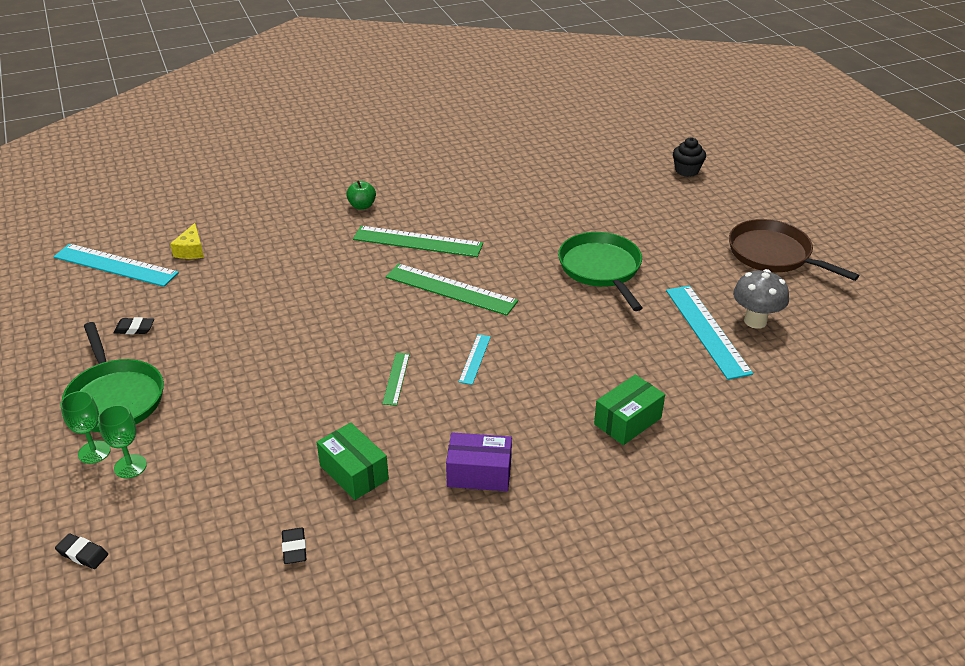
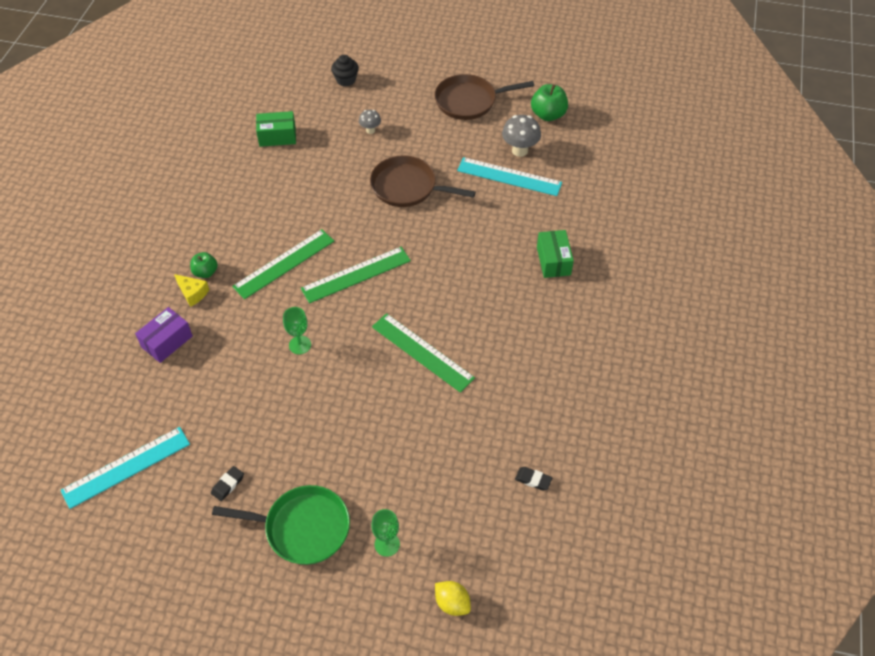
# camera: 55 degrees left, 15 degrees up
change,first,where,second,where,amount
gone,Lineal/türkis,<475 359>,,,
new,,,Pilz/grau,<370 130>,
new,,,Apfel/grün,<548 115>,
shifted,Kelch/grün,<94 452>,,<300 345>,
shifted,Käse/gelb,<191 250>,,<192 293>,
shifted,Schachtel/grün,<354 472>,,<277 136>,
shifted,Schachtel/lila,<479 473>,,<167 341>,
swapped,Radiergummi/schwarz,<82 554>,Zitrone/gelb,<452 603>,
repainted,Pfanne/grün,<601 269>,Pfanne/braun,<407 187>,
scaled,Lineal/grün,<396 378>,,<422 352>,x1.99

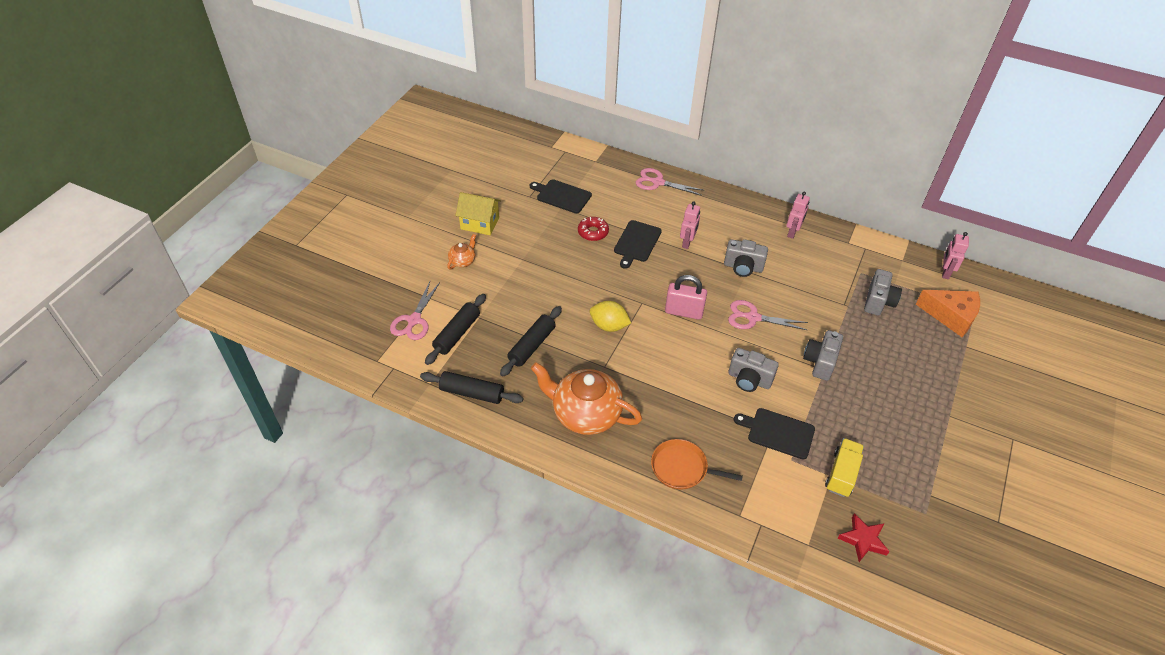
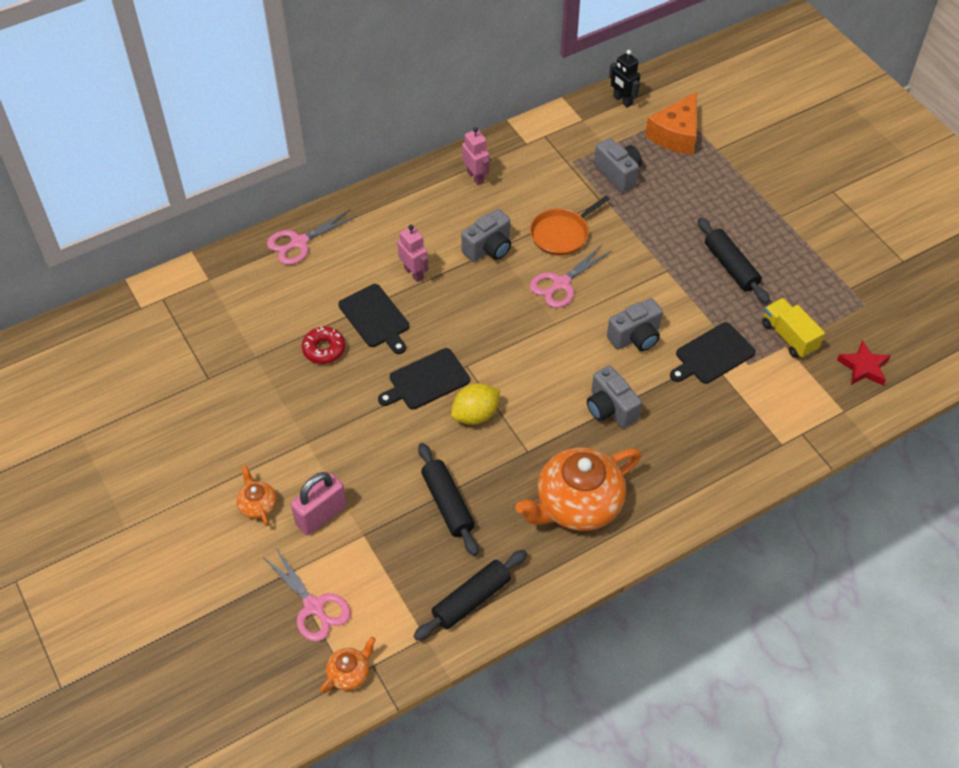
# camera: 55 degrees left, 5 degrees up
change,first,where,second,where,amount
gone,Haus/gelb,<480 223>,,,
new,,,Teekanne/orange,<349 673>,
shifted,Nudelholz/schwarz,<457 334>,,<731 266>,
shifted,Schneidebrett/schwarz,<562 196>,,<426 380>,
shifted,Pfanne/orange,<682 468>,,<561 234>,
shifted,Vorhängeschloss/rosa,<684 312>,,<321 515>,
shifted,Kamera/grau,<820 362>,,<610 409>,
repainted,Roboter/rosa,<945 272>,Roboter/schwarz,<622 100>,
rotated,Käse/orange,<951 316>,,<676 134>,150 degrees clockwise

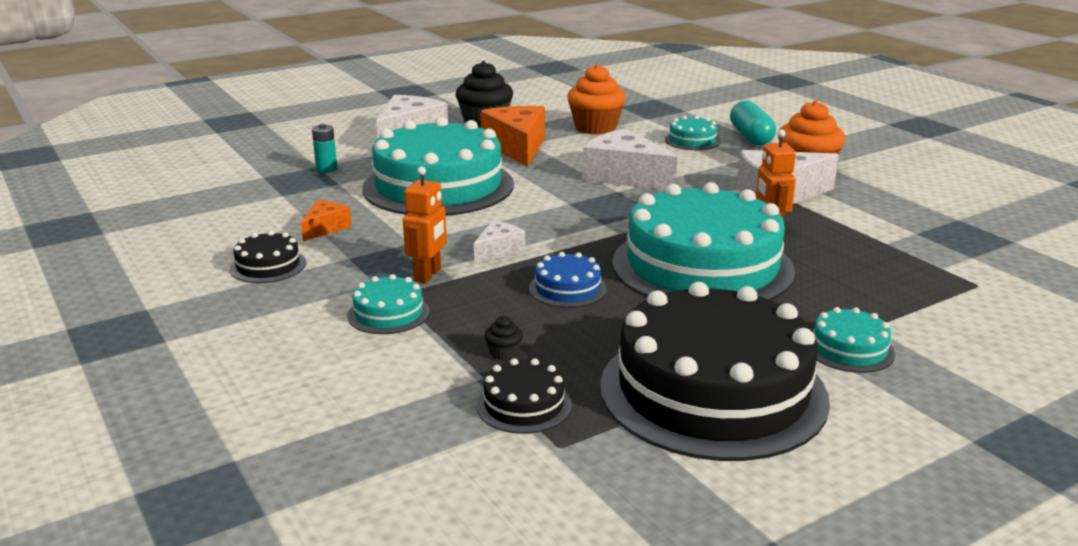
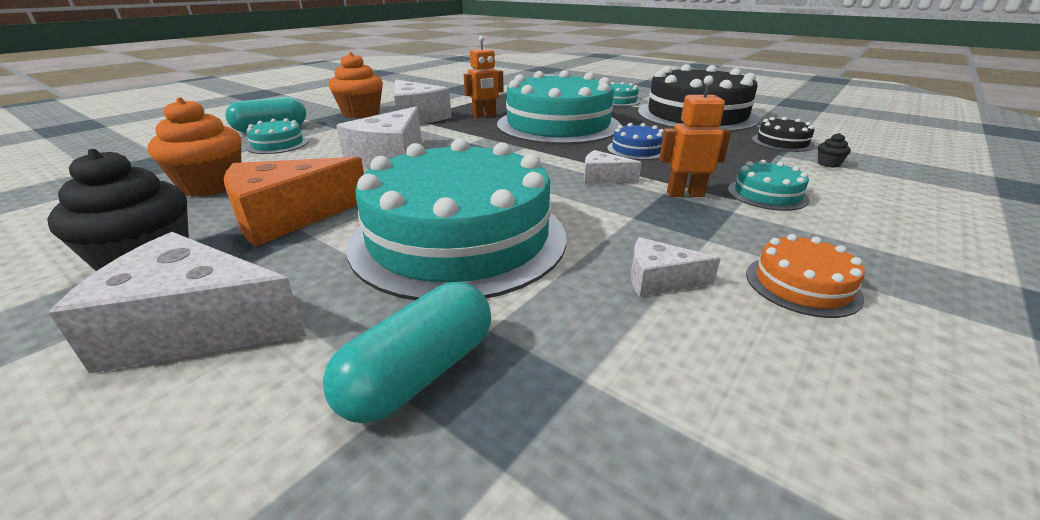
# camera: 110 degrees left, 5 degrees up
change,first,where,second,where,amount
shifted,Muffin/schwarz,<504 353>,,<828 164>,
swapped,Batterie/türkis,<326 169>,Kapsel/türkis,<419 373>,
repainted,Kuchen/schwarz,<268 266>,Kuchen/orange,<802 285>,
repainted,Käse/orange,<325 228>,Käse/weiß,<659 280>,

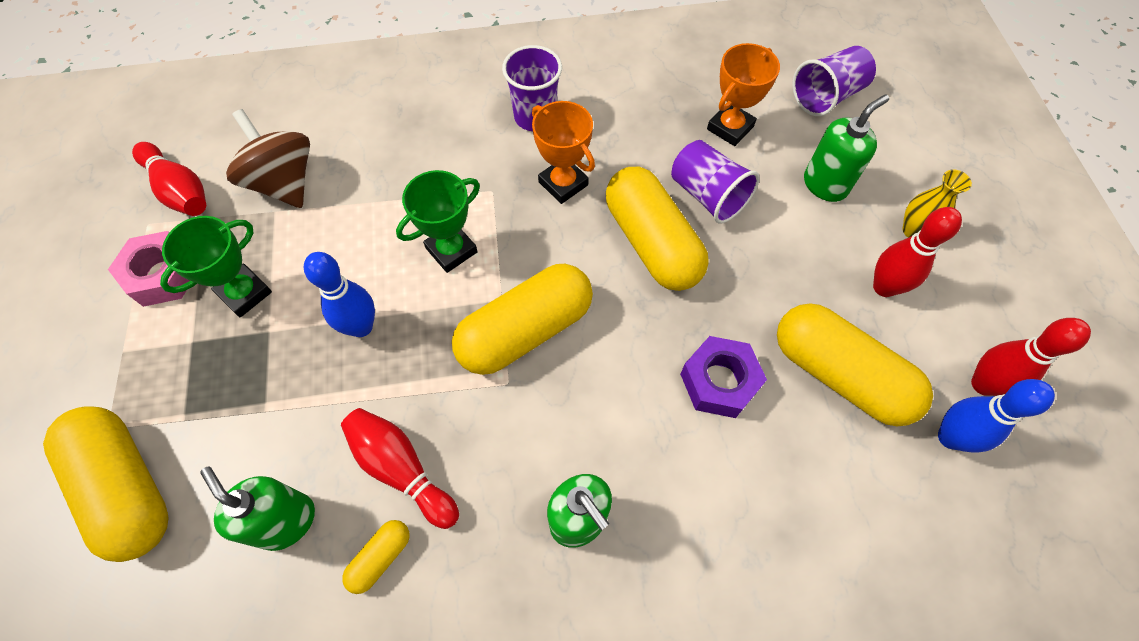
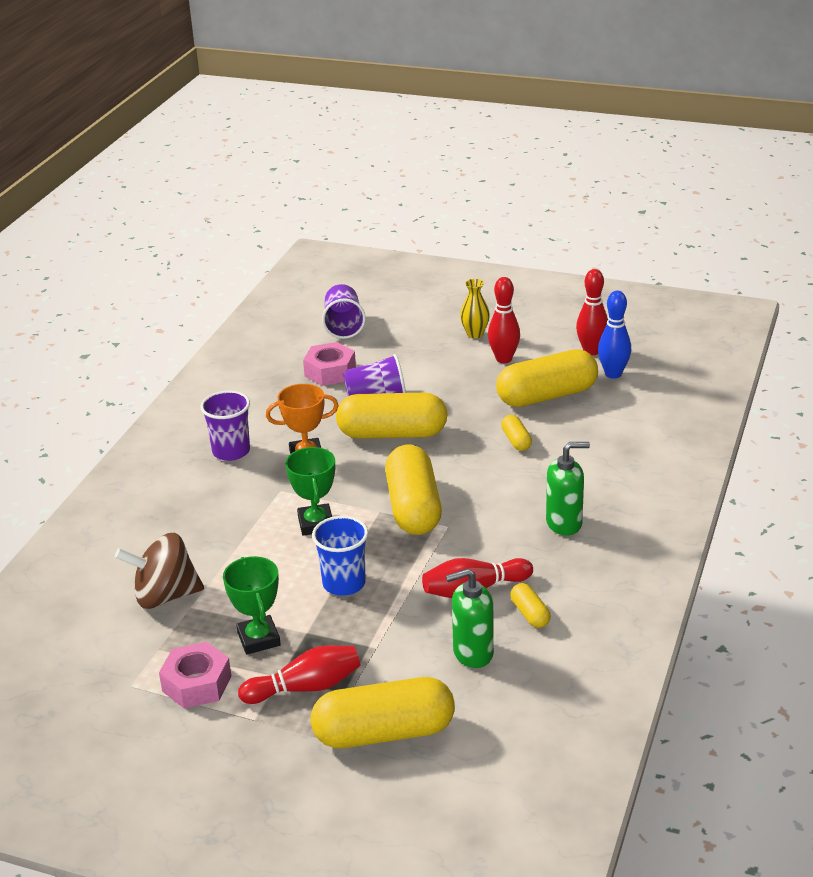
# camera: 60 degrees left, 30 degrees down
change,first,where,second,where,amount
gone,Seifenspender/grün,<825 184>,,,
shifted,Bowlingkegel/rot,<180 190>,,<306 687>,
swapped,Bowlingkegel/blau,<361 327>,Becher/blau,<344 583>,
swapped,Sechskantmutter/lila,<719 382>,Kapsel/gelb,<516 440>,
swapped,Pokal/orange,<730 128>,Sechskantmutter/rosa,<330 371>,

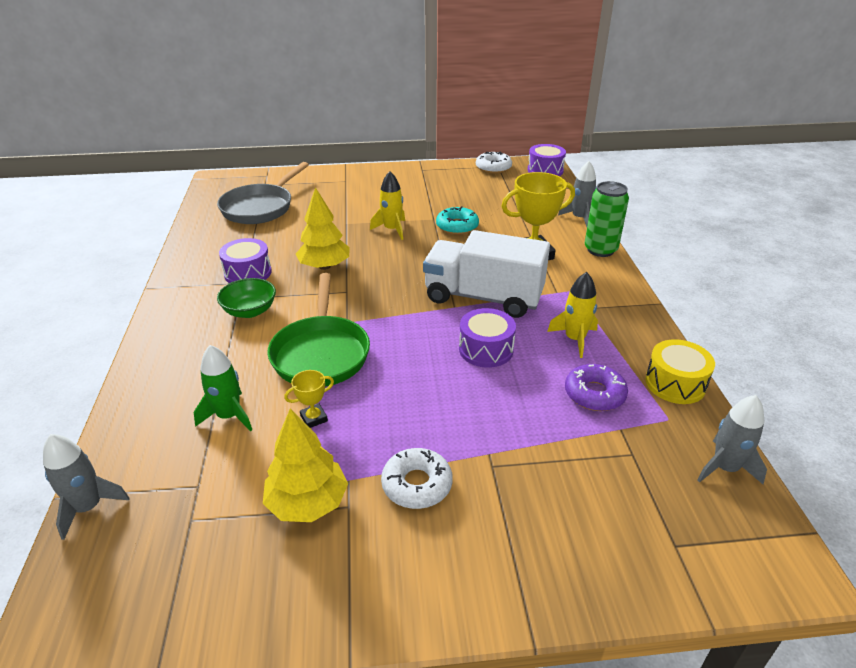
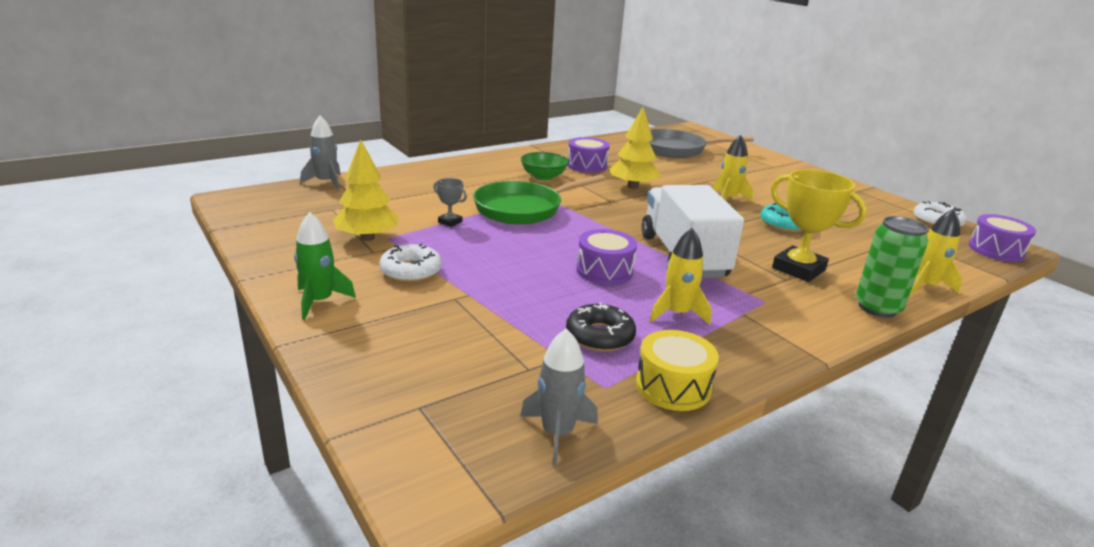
# camera: 60 degrees right, 10 degrees down
change,first,where,second,where,amount
shifted,Rakete/grün,<229 416>,,<319 301>,
repainted,Pokal/gelb,<314 418>,Pokal/grau,<450 222>,
repainted,Rakete/grau,<579 218>,Rakete/gelb,<925 286>,
repainted,Donut/lila,<594 394>,Donut/schwarz,<599 336>,

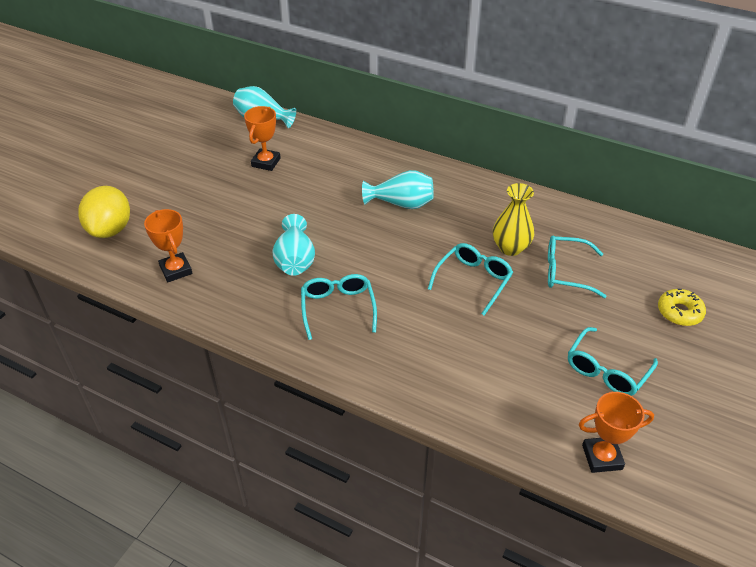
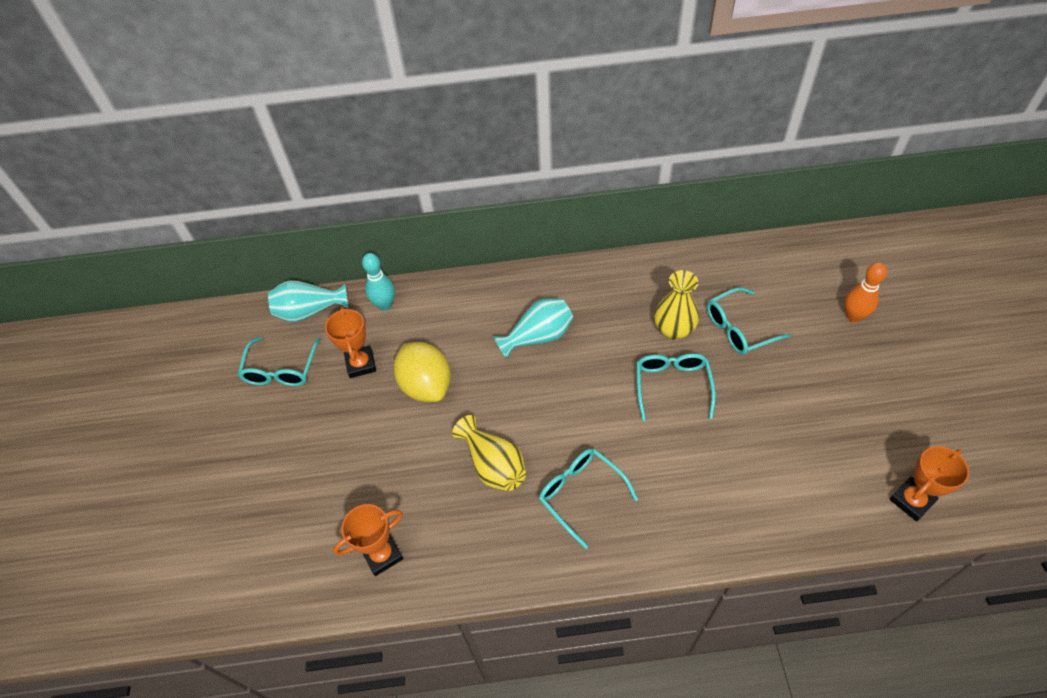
# camera: 30 degrees left, 10 degrees up
change,first,where,second,where,amount
new,,,Bowlingkegel/türkis,<385 305>,
shifted,Zitrone/gelb,<110 229>,,<426 385>,
shifted,Brille/türkis,<607 370>,,<281 369>,
swapped,Donut/gelb,<679 312>,Bowlingkegel/orange,<853 316>,
repainted,Vase/türkis,<295 260>,Vase/gelb,<493 465>,
rotated,Pokal/orange,<176 270>,,<382 555>,60 degrees counterclockwise

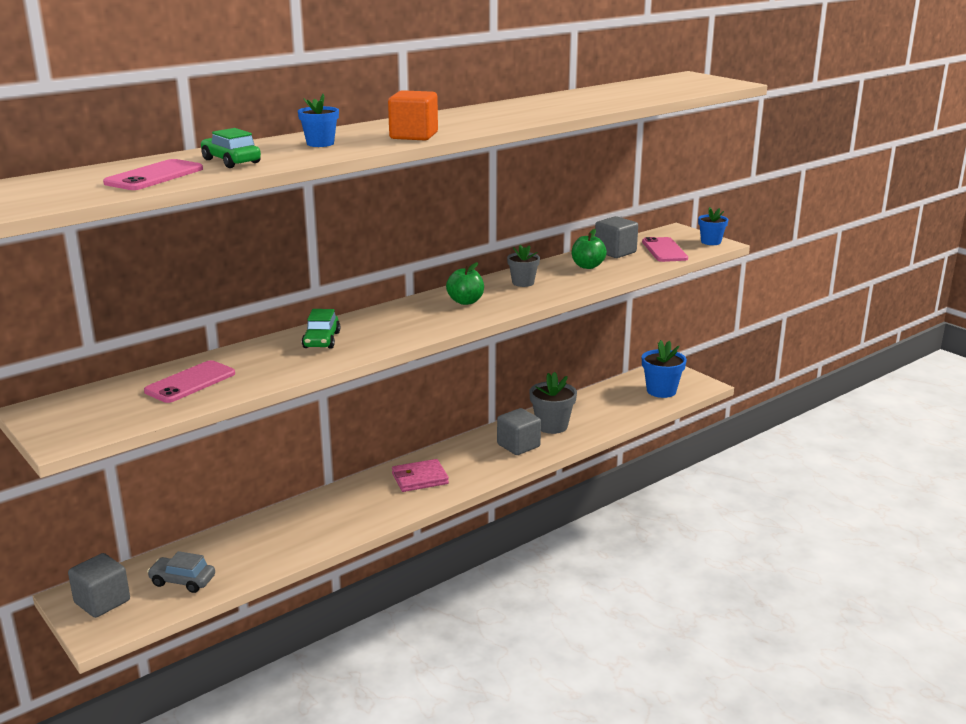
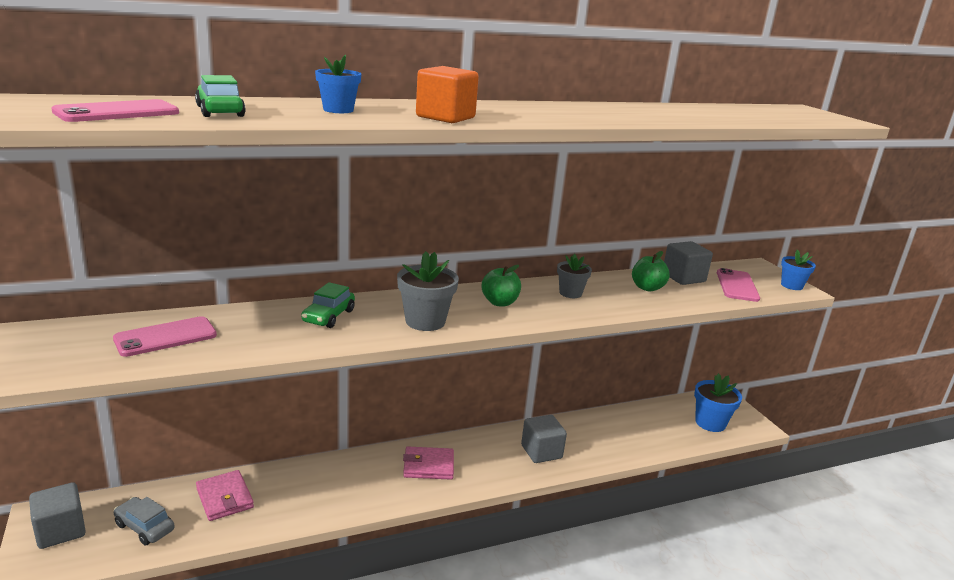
# camera: 15 degrees right, 0 degrees up
change,first,where,second,where,amount
new,,,Geldbörse/rosa,<225 498>,
shifted,Blumentopf/grau,<552 426>,,<425 321>,

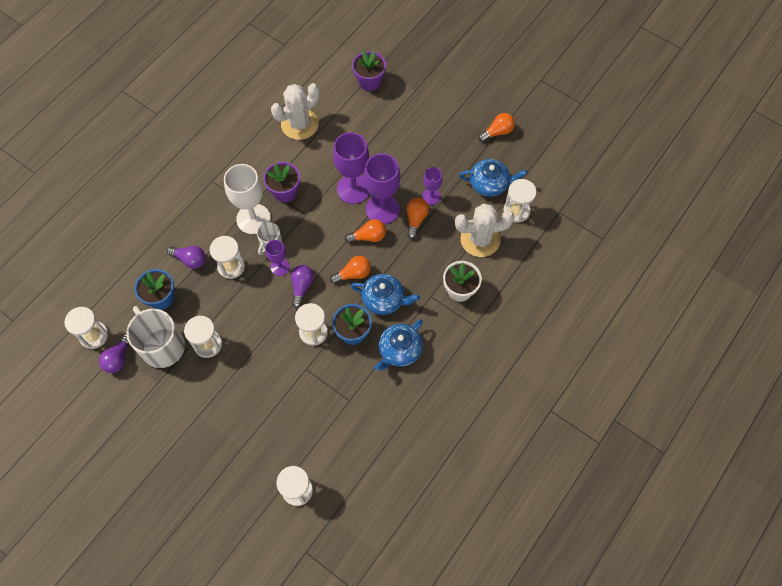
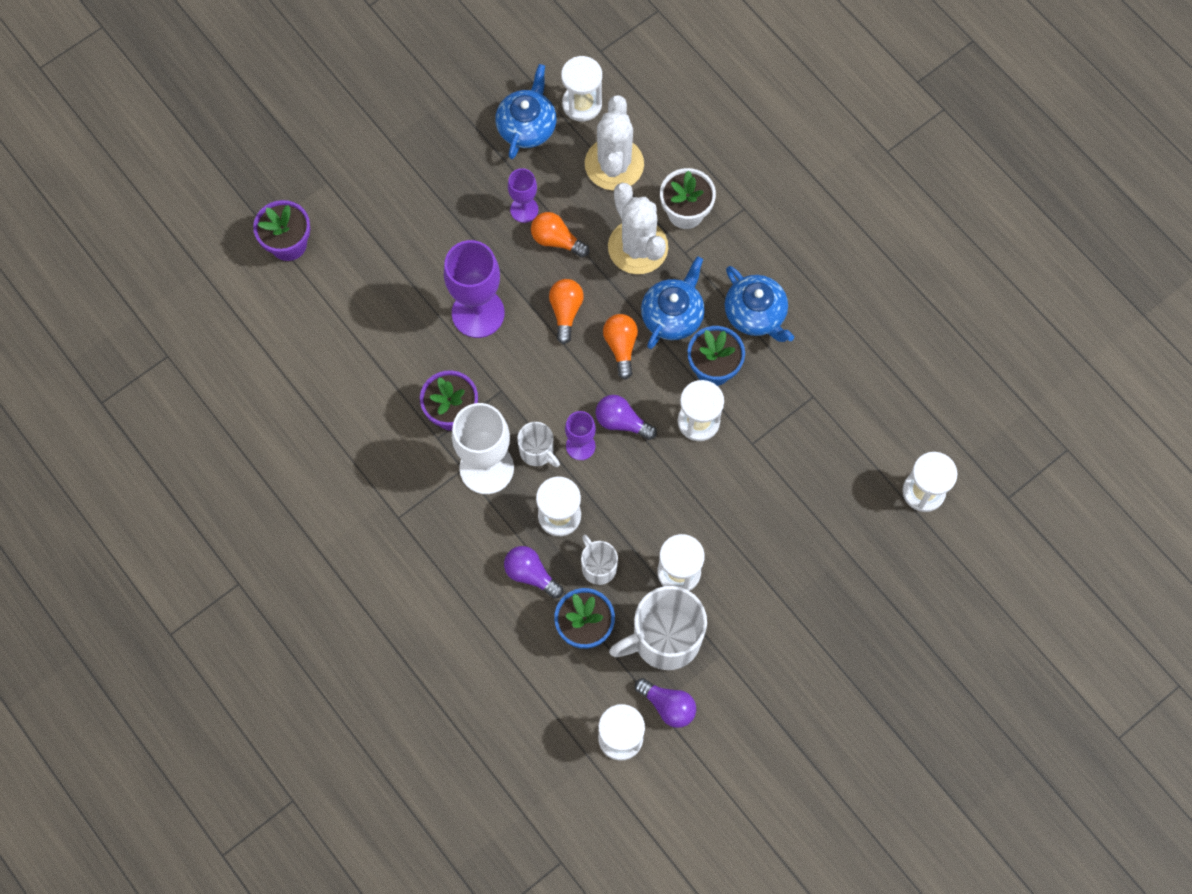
# camera: 75 degrees left, 5 degrees up
change,first,where,second,where,amount
gone,Kelch/lila,<382 209>,,,
gone,Glühbirne/orange,<497 132>,,,
new,,,Tasse/weiß,<598 567>,
shifted,Kaktus/weiß,<299 124>,,<638 247>,
rotated,Glühbirne/lila,<190 260>,,<530 574>,90 degrees counterclockwise

